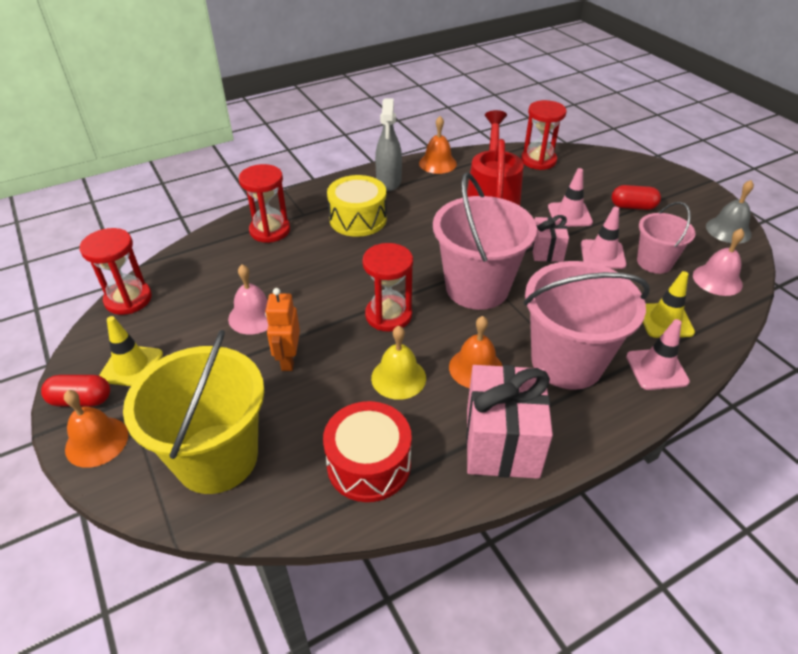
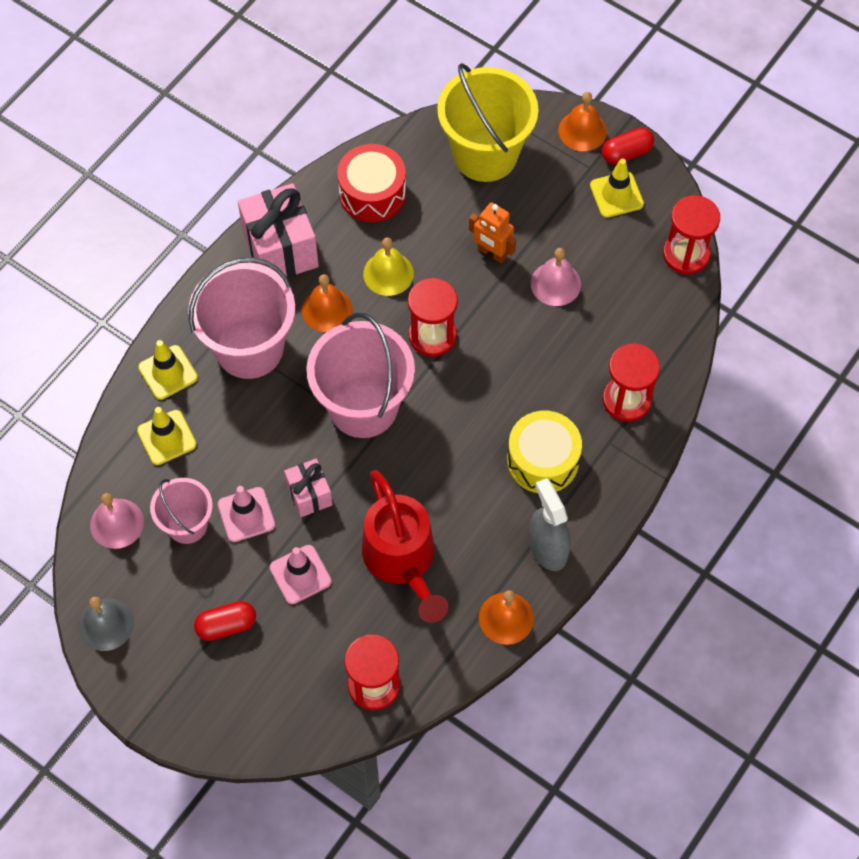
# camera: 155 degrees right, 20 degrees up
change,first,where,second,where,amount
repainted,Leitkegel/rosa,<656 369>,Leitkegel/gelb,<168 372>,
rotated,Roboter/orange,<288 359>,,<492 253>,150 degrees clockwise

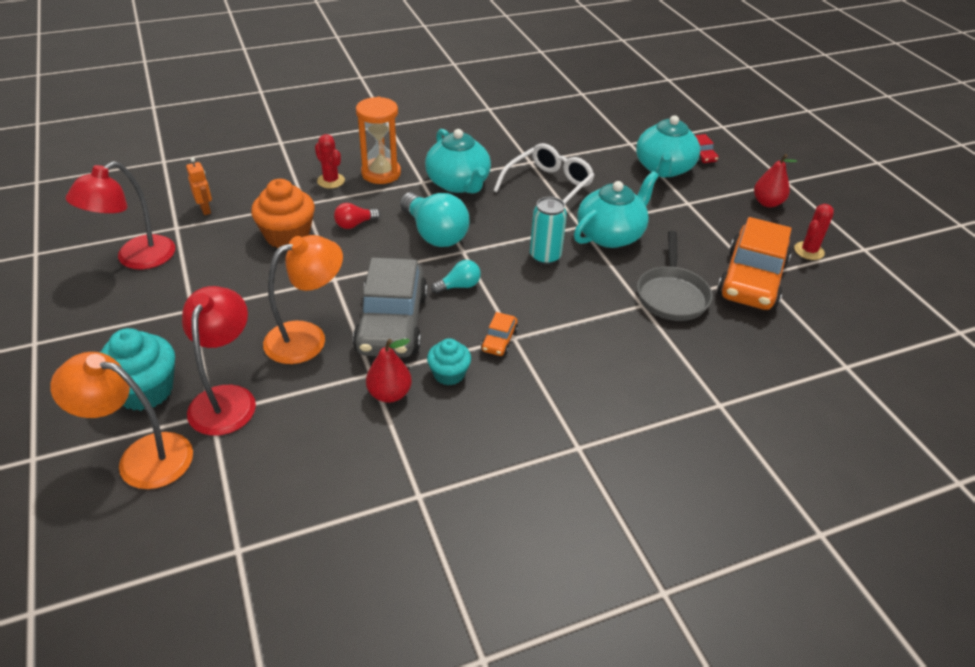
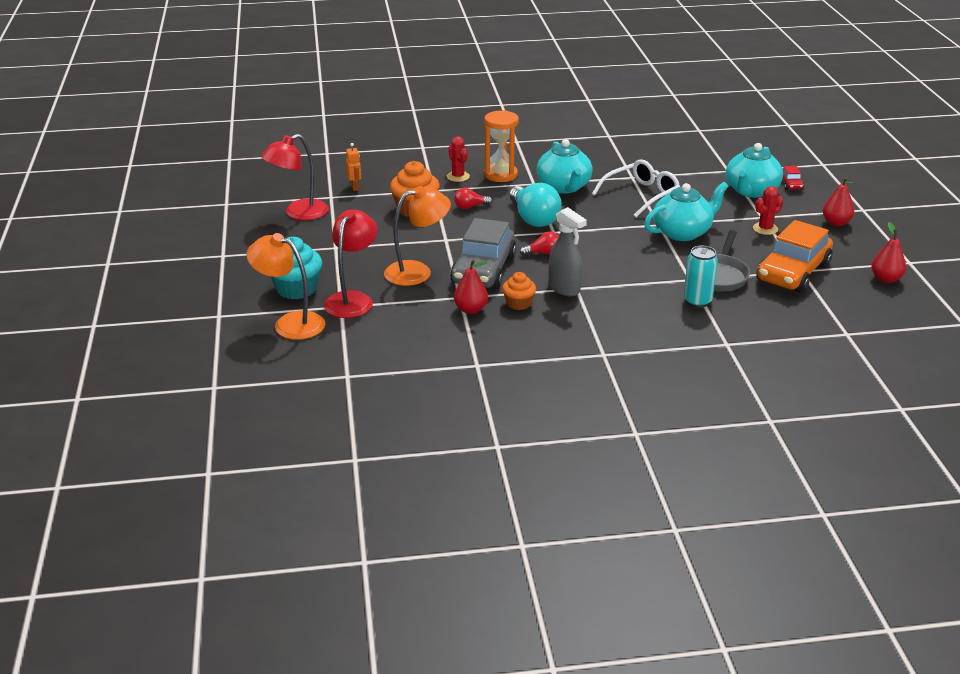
# camera: 15 degrees right, 10 degrees down
change,first,where,second,where,amount
new,,,Birne/rot,<885 279>,
shifted,Dose/türkis,<545 257>,,<697 301>,
shifted,Kaktus/rot,<809 251>,,<765 229>,
swapped,Auto/orange,<499 340>,Sprühflasche/grau,<564 288>,
repainted,Muffin/türkis,<449 374>,Muffin/orange,<518 303>,
repainted,Glühbirne/türkis,<459 286>,Glühbirne/rot,<543 253>,

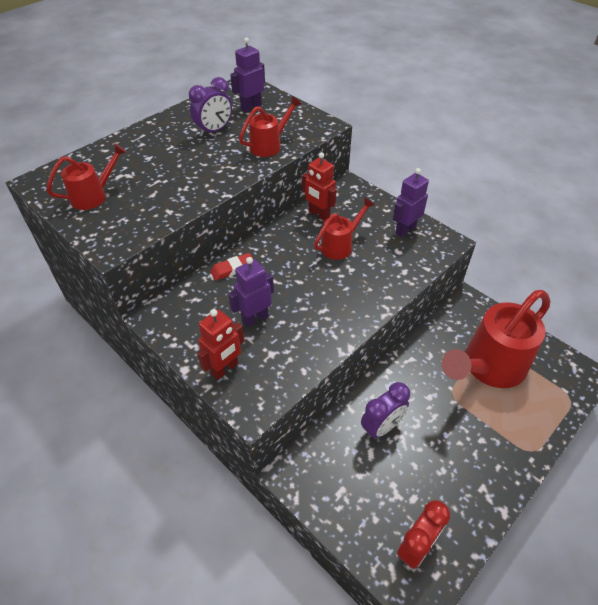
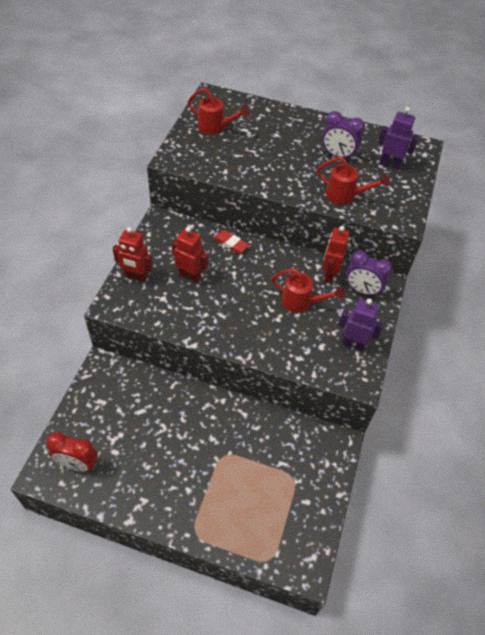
# camera: 60 degrees right, 5 degrees up
change,first,where,second,where,amount
gone,Gießkanne/rot,<488 367>,,,
shifted,Wecker/lila,<381 427>,,<362 290>,
repainted,Roboter/lila,<255 318>,Roboter/rot,<190 276>,

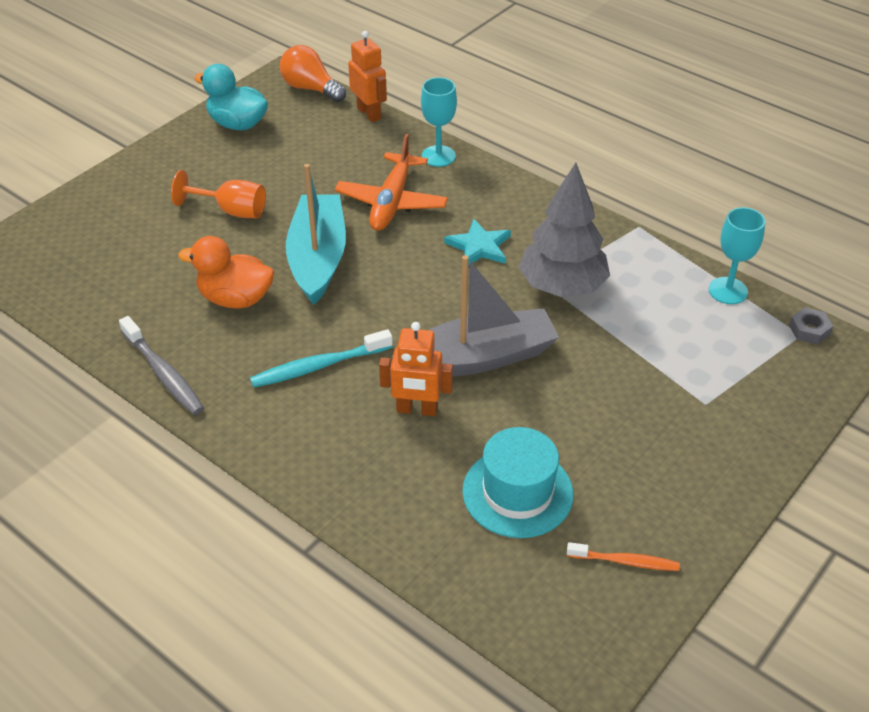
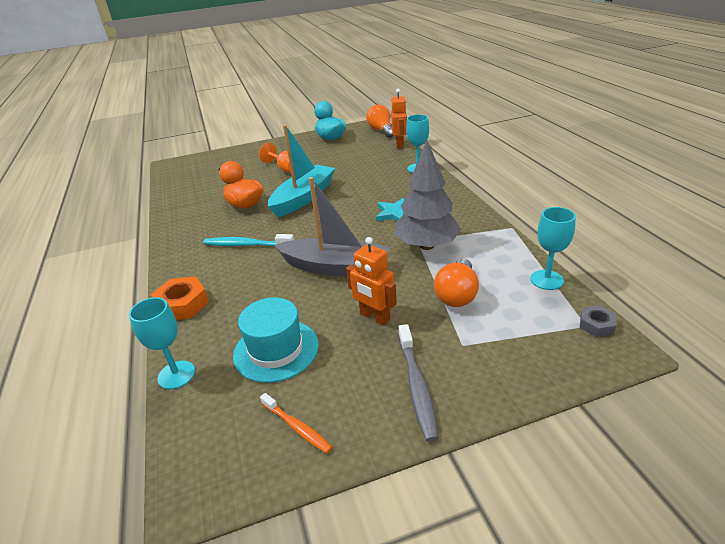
# camera: 35 degrees right, 10 degrees down
change,first,where,second,where,amount
gone,Flugzeug/orange,<391 202>,,,
new,,,Kelch/türkis,<176 375>,
new,,,Sechskantmutter/orange,<182 304>,
new,,,Glühbirne/orange,<457 294>,
shifted,Zahnbürste/grau,<163 373>,,<417 386>,
shifted,Roboter/orange,<417 410>,,<374 317>,

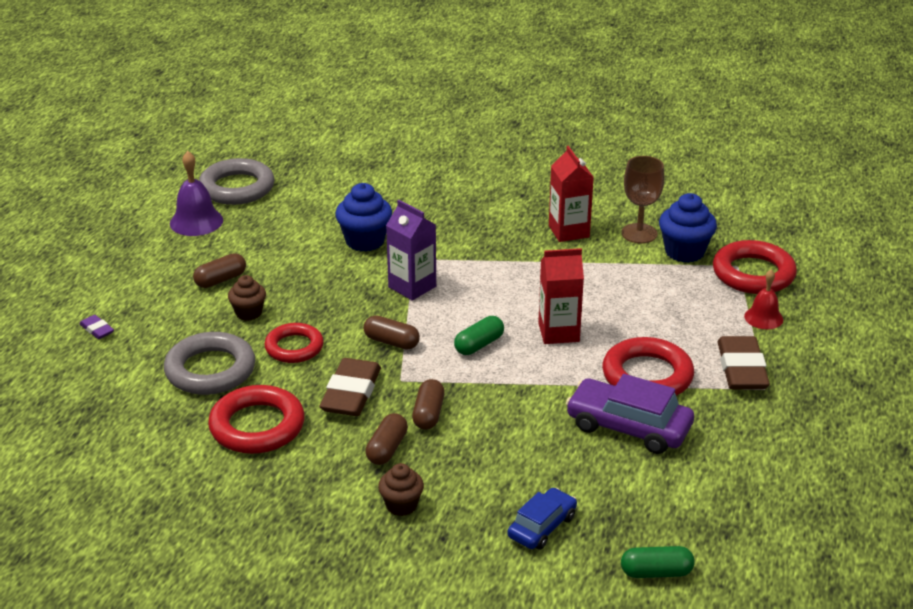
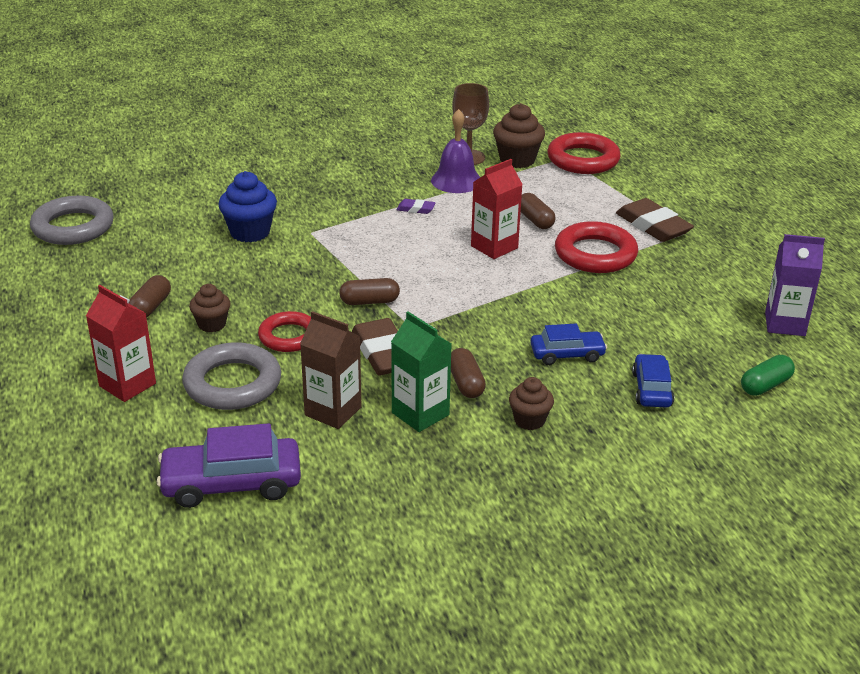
# camera: 35 degrees left, 0 degrees up
change,first,where,second,where,amount
gone,Kapsel/grün,<479 345>,,,
gone,Glocke/rot,<763 318>,,,
new,,,Getränkekarton/grün,<420 414>,
new,,,Auto/blau,<567 354>,
shifted,Radiergummi/lila,<97 330>,,<416 209>,
shifted,Glocke/lila,<196 221>,,<456 180>,
shifted,Getränkekarton/lila,<412 287>,,<785 324>,
shifted,Kapsel/braun,<428 414>,,<535 220>,
shifted,Getränkekarton/rot,<569 231>,,<127 385>,
shifted,Auto/lila,<628 427>,,<232 483>,
swapped,Ring/rot,<257 426>,Getränkekarton/braun,<333 411>,
repainted,Muffin/blau,<684 252>,Muffin/braun,<517 160>,

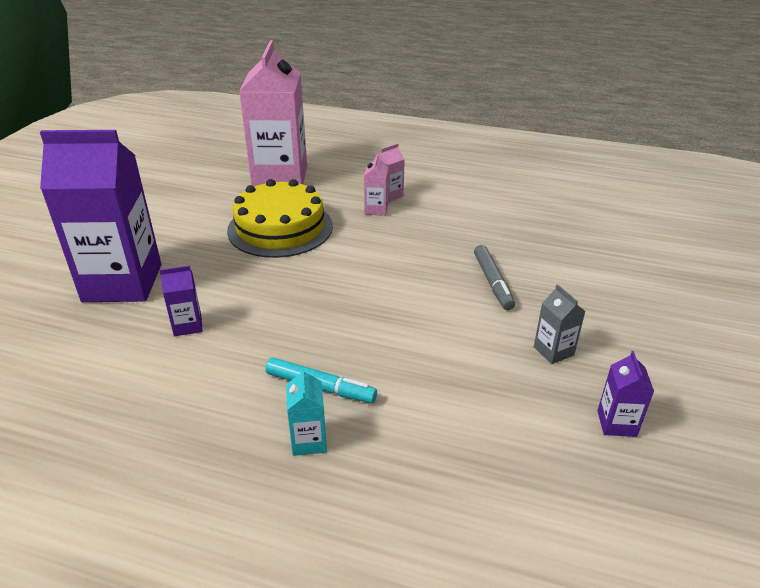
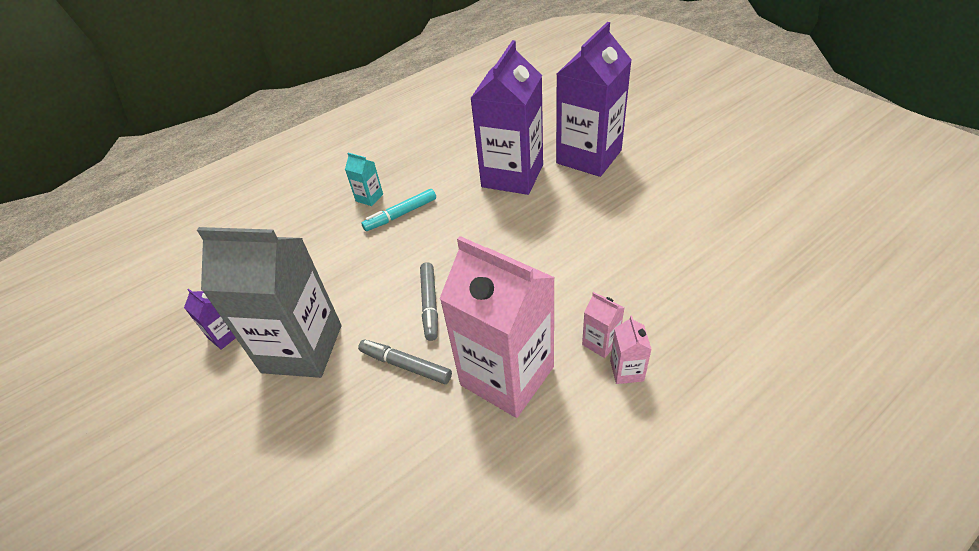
# camera: 130 degrees right, 10 degrees up
change,first,where,second,where,amount
gone,Kuchen/gelb,<280 228>,,,
new,,,Filzstift/grau,<430 304>,
shifted,Getränkekarton/rosa,<280 177>,,<507 376>,
scaled,Getränkekarton/lila,<187 325>,,<512 176>,x2.48
scaled,Getränkekarton/grau,<553 351>,,<302 348>,x2.48

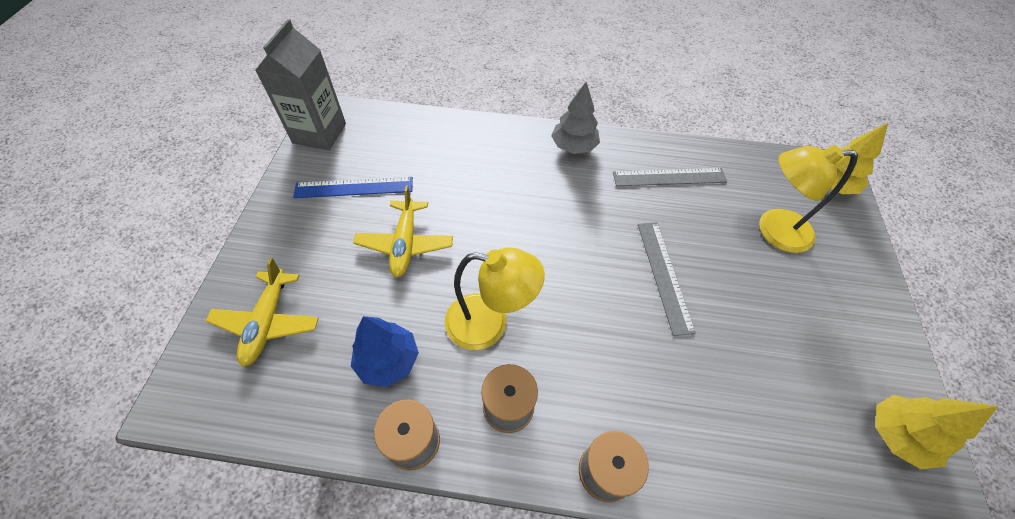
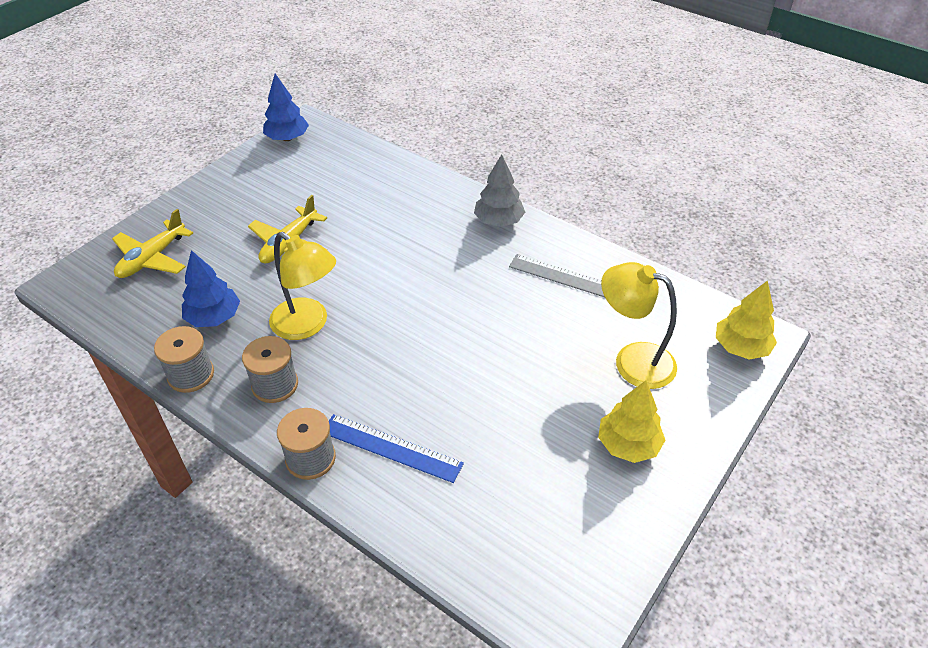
# camera: 30 degrees right, 10 degrees down
change,first,where,second,where,amount
gone,Lineal/grau,<664 275>,,,
shifted,Lineal/blau,<354 187>,,<391 448>,
shifted,Baum/gelb,<897 435>,,<628 445>,
swapped,Getränkekarton/grau,<319 133>,Baum/blau,<287 138>,

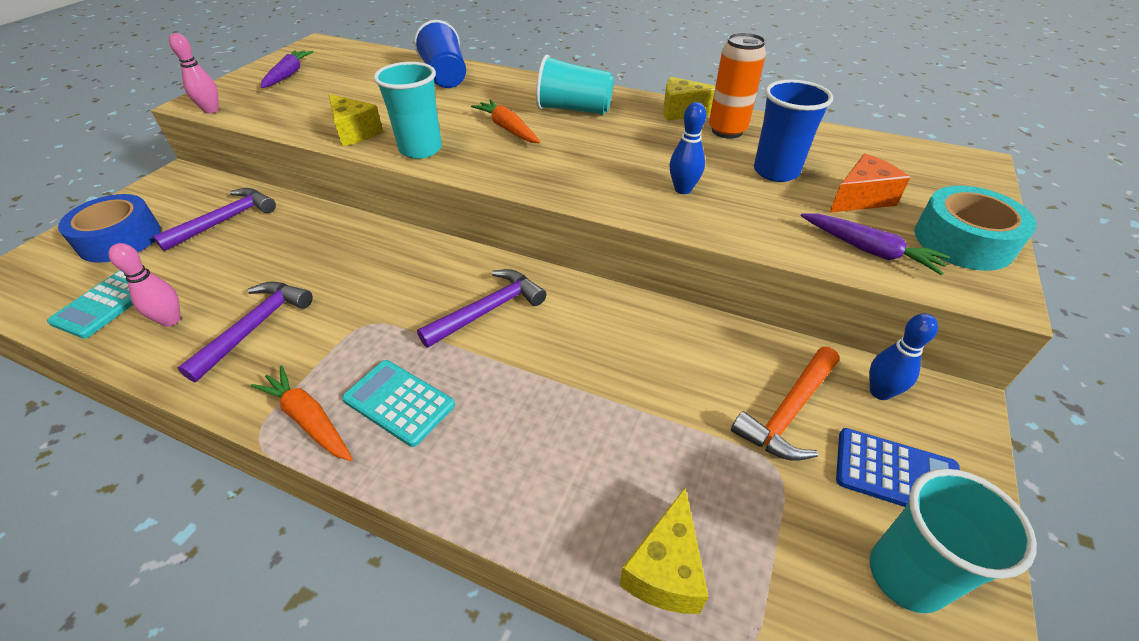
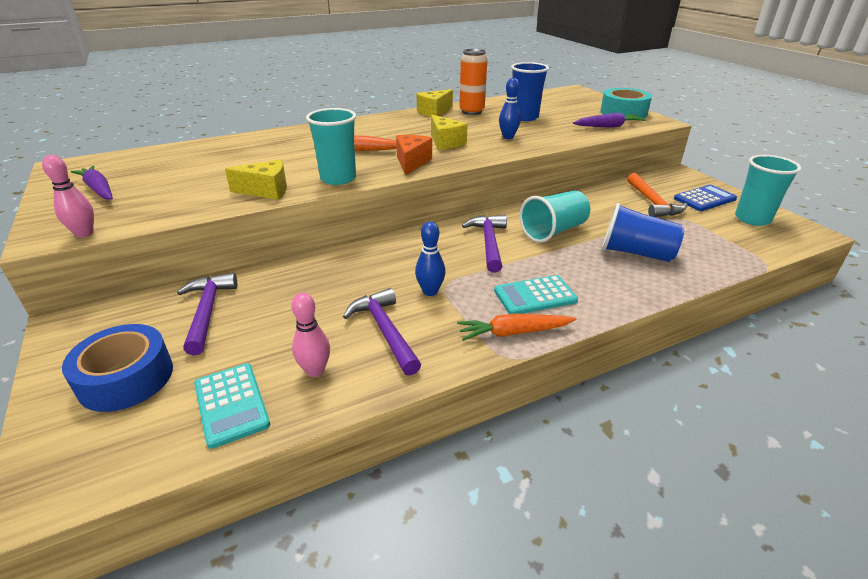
# camera: 50 degrees left, 10 degrees down
change,first,where,second,where,amount
shifted,Becher/blau,<445 76>,,<636 253>,
shifted,Becher/türkis,<574 109>,,<553 231>,
shifted,Käse/gelb,<665 569>,,<445 142>,
shifted,Käse/orange,<860 198>,,<411 162>,
shifted,Bowlingkegel/blau,<880 392>,,<430 291>,

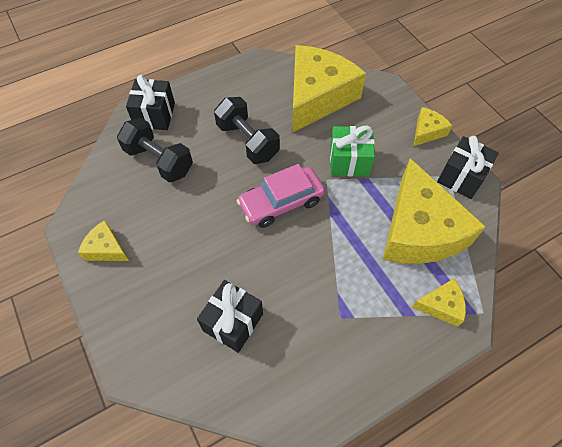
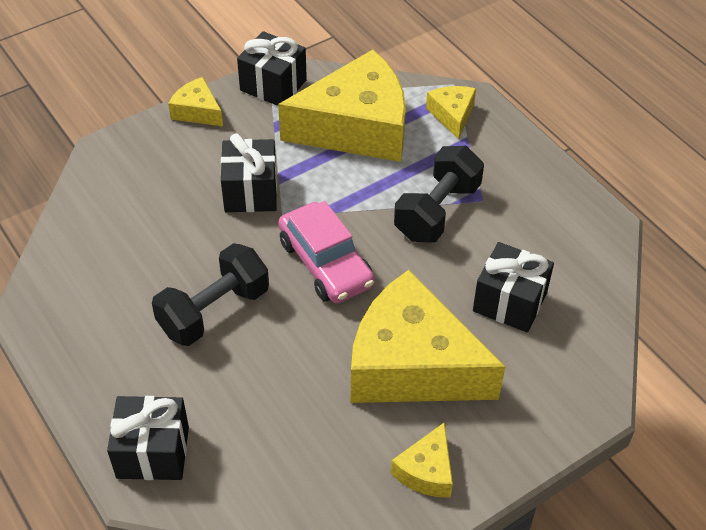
# camera: 95 degrees left, 10 degrees down
change,first,where,second,where,amount
shifted,Hantel/schwarz,<159 161>,,<437 211>,
shifted,Käse/gelb,<317 97>,,<411 364>,
repainted,Geschenk/grün,<349 161>,Geschenk/schwarz,<250 191>,

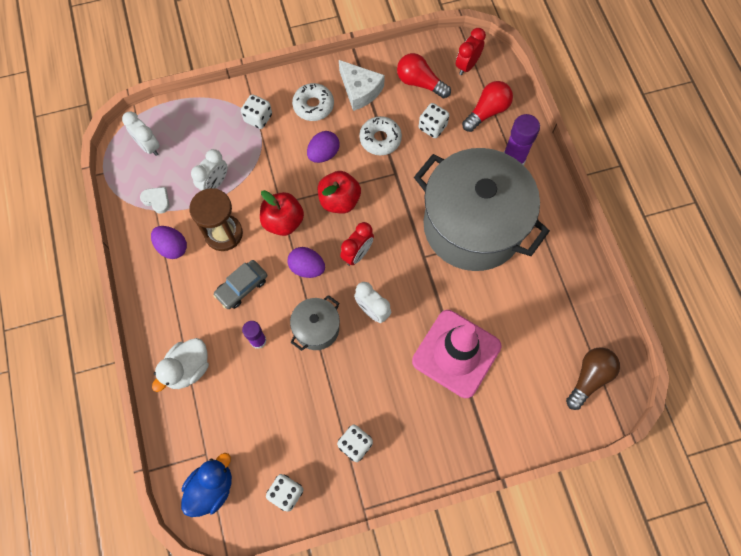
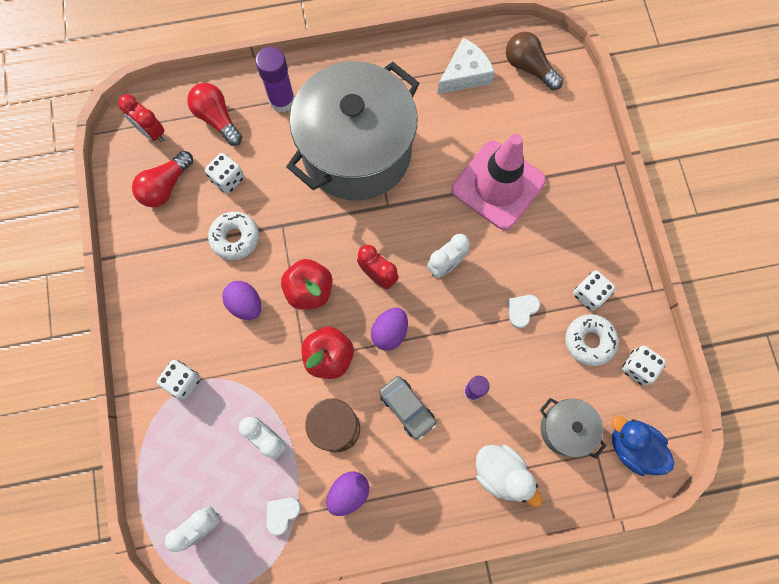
# camera: 85 degrees left, 5 degrees up
change,first,where,second,where,amount
new,,,Herz/weiß,<521 310>,
shifted,Kochtopf/grau,<316 328>,,<565 429>,
shifted,Donut/weiß,<313 106>,,<589 341>,
shifted,Käse/weiß,<360 90>,,<465 74>,

